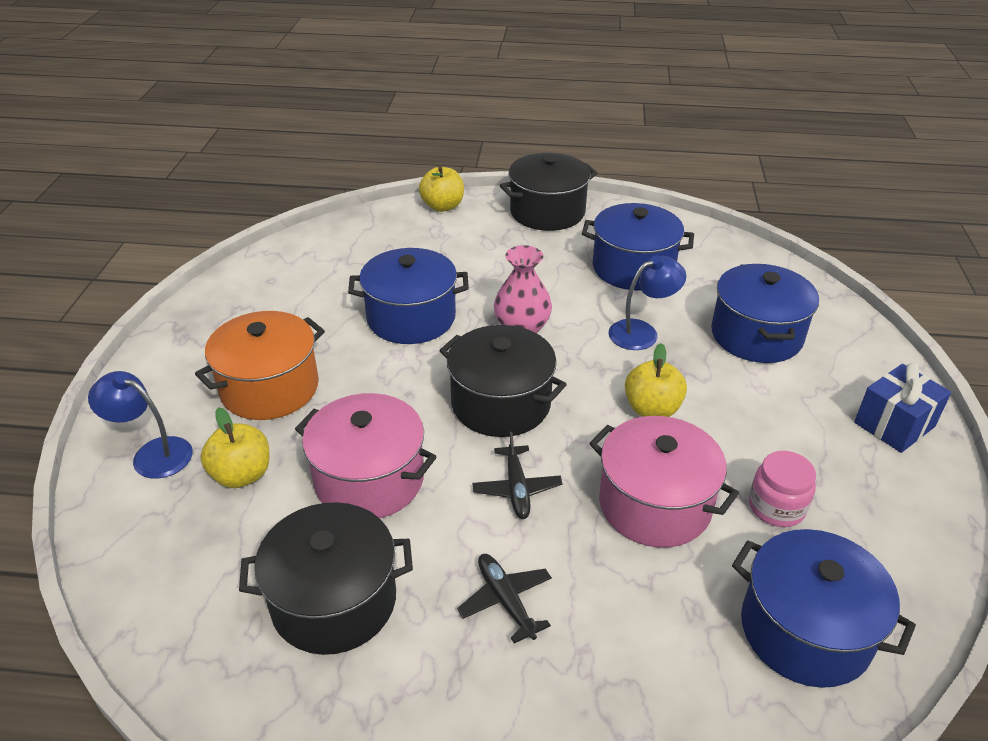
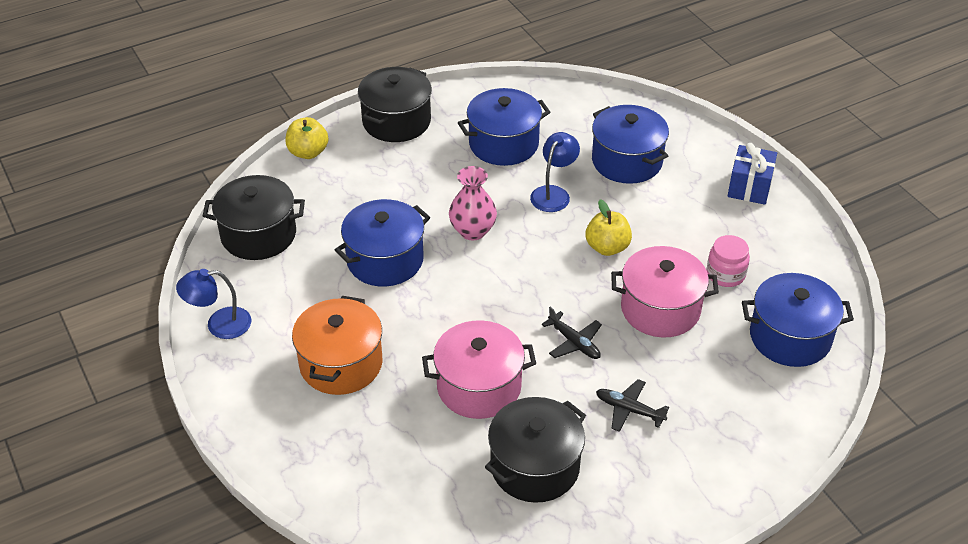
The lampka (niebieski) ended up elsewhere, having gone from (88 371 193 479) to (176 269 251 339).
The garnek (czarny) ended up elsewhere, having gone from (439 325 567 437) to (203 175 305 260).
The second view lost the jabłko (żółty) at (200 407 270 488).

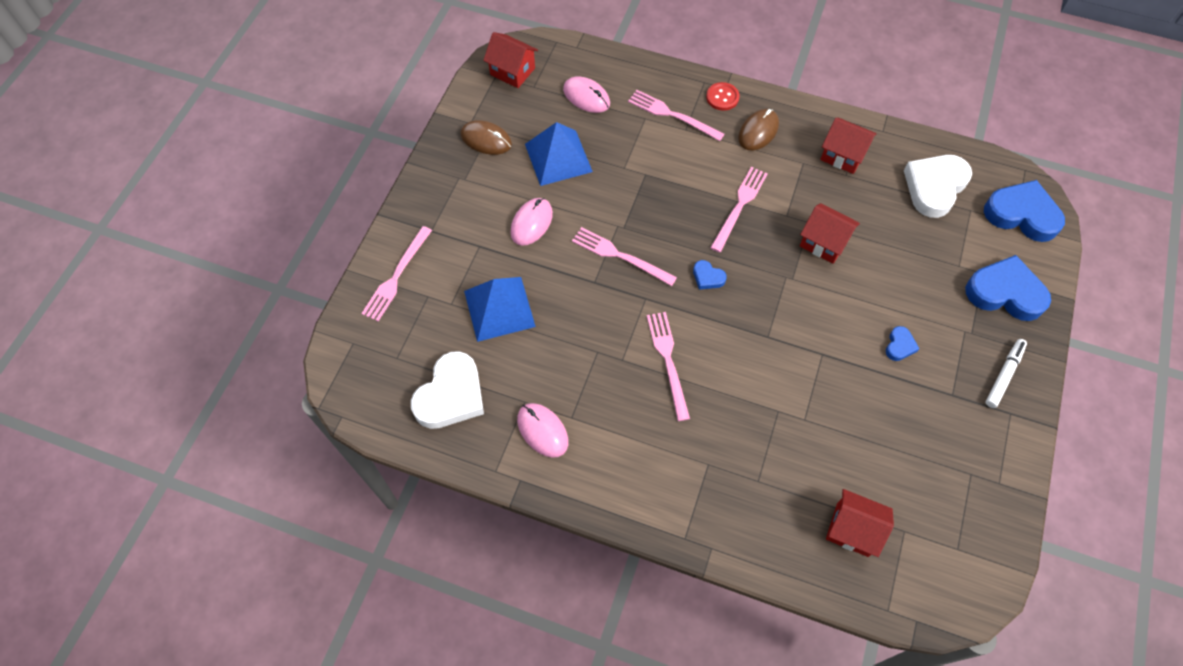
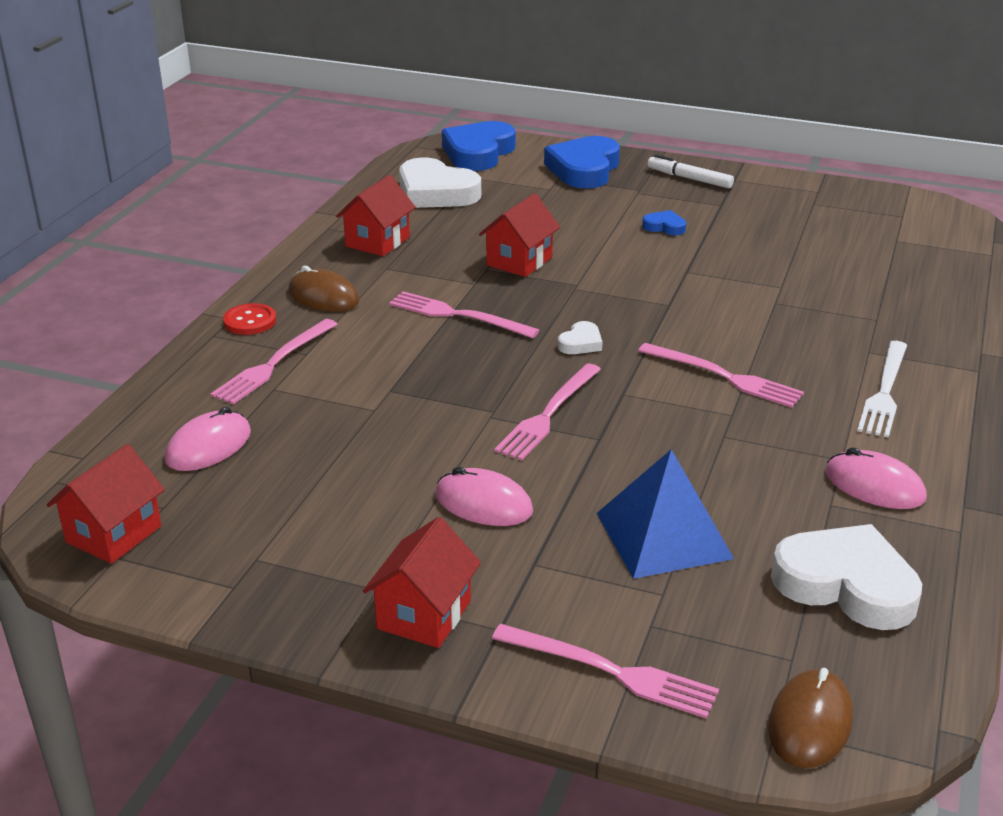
The domek (czerwony) ended up elsewhere, having gone from (826 489 894 557) to (363 517 481 648).
What was the serce (niebieski) at (693 260 727 290) turned into the serce (biały) at (558 321 602 354).
The widelec (różowy) at (647 312 690 421) ended up facing another way, 135 degrees counterclockwise from before.
The myszka (brązowy) ended up elsewhere, having gone from (460 120 512 155) to (768 668 853 768).
The myszka (różowy) at (517 403 568 458) ended up facing another way, 75 degrees clockwise from before.
The second view gained the widelec (biały) at (857 341 907 438).
The second view lost the piramida (niebieski) at (525 122 593 186).

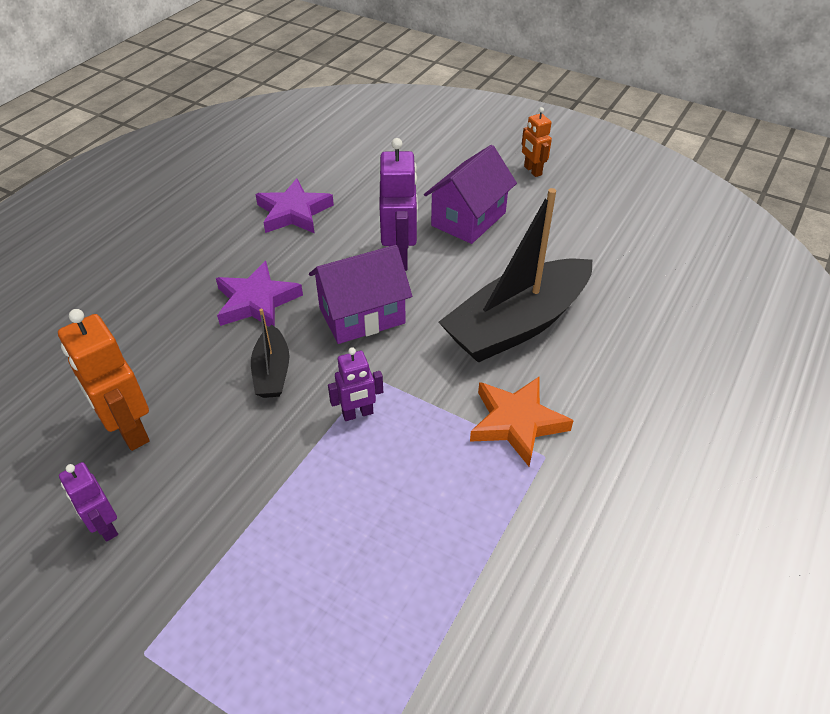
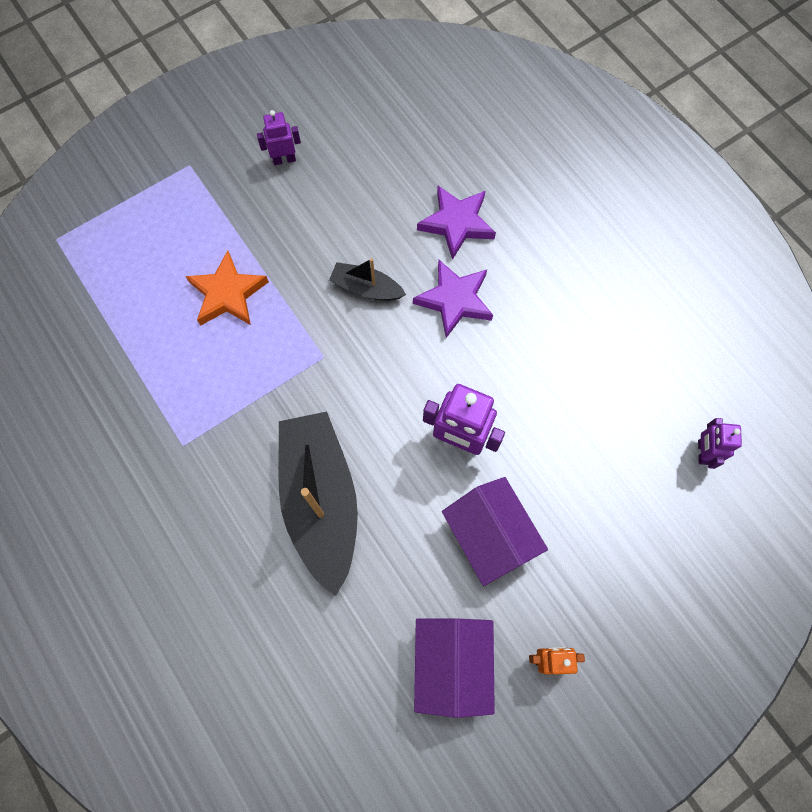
The gwiazda (pomarańczowy) ended up elsewhere, having gone from (470 377 574 466) to (185 250 269 325).
The domek (fioletowy) ended up elsewhere, having gone from (309 245 412 344) to (414 618 495 718).
The gwiazda (fioletowy) ended up elsewhere, having gone from (255 178 334 233) to (417 186 496 260).
The robot (fioletowy) ended up elsewhere, having gone from (328 347 383 421) to (698 418 742 469).
The second view lost the robot (pomarańczowy) at (58 309 150 451).

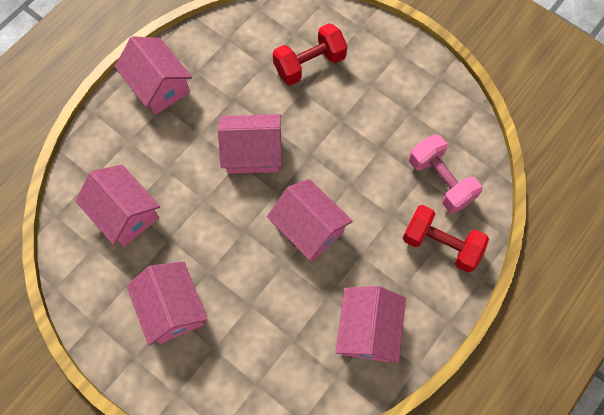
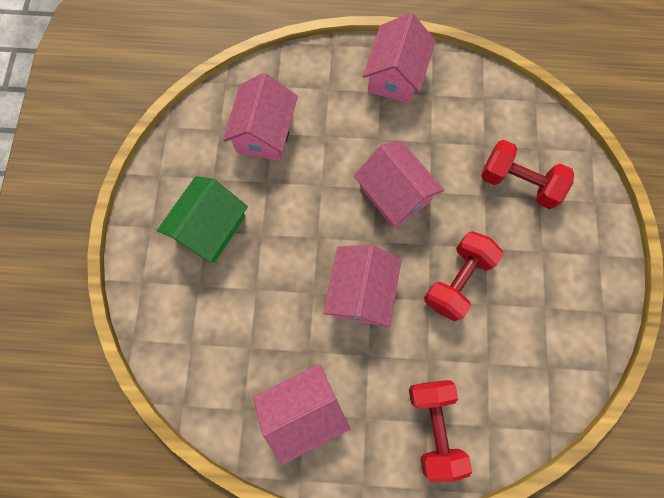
What was the domek (różowy) at (127 261 208 346) turned into the domek (zielony) at (157 176 248 263).
The second view gained the hantel (czerwony) at (424 231 504 321).
The second view lost the hantel (różowy) at (409 135 482 213).

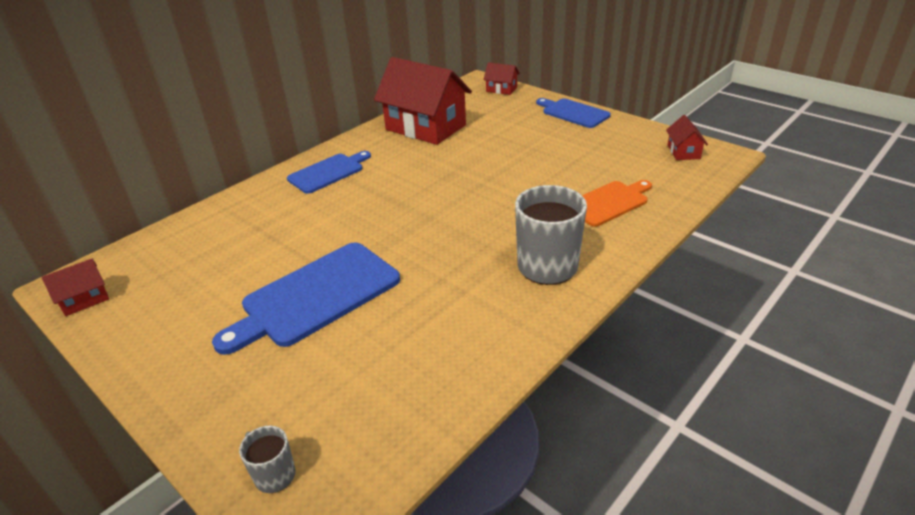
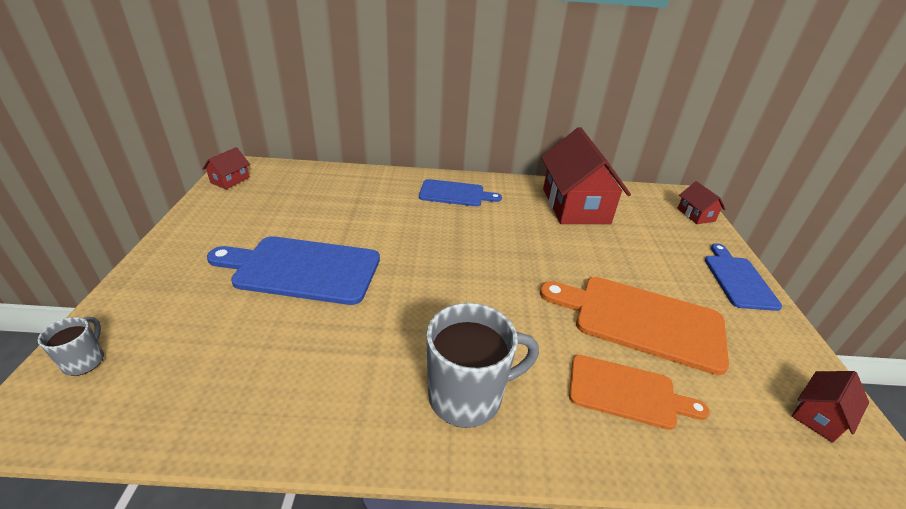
The domek (czerwony) at (42 259 109 316) ended up facing another way, 75 degrees counterclockwise from before.
The second view gained the deska do krojenia (pomarańczowy) at (540 277 729 375).

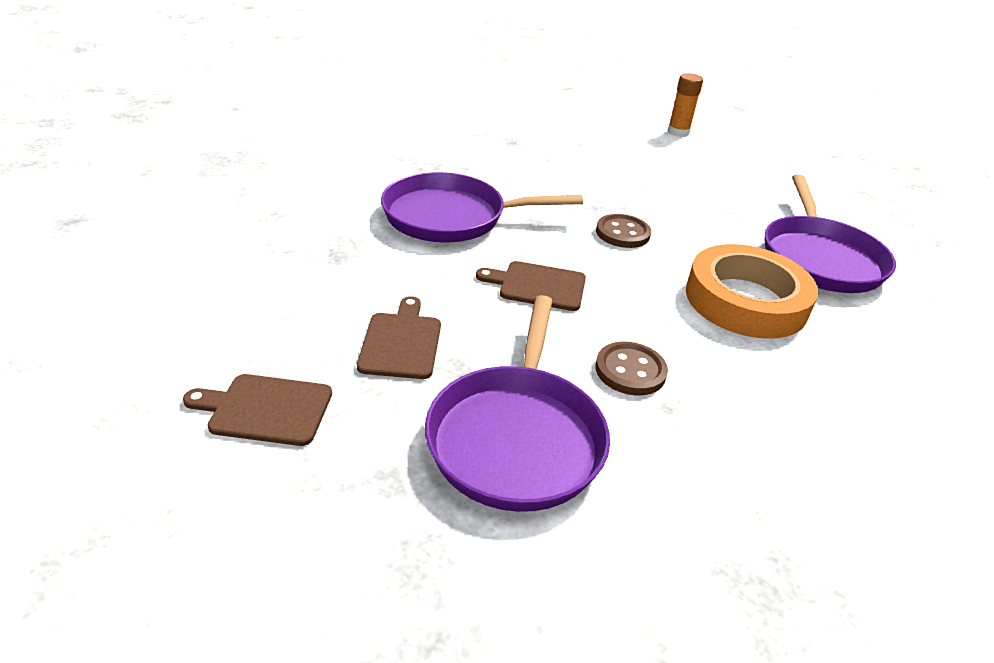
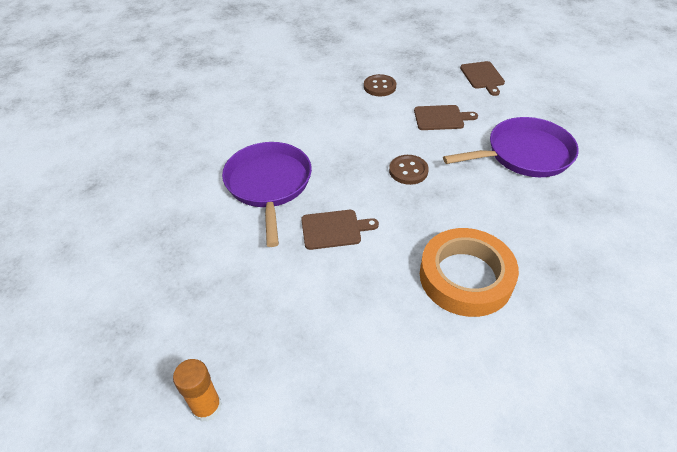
The klej w sztyfcie (pomarańczowy) ended up elsewhere, having gone from (668 73 703 137) to (173 359 222 422).
The deska do krojenia (brązowy) ended up elsewhere, having gone from (183 374 332 446) to (301 210 379 250).
The taśma klejąca (pomarańczowy) ended up elsewhere, having gone from (686 244 819 339) to (420 228 519 317).
The second view lost the patelnia (fioletowy) at (425 295 610 512).

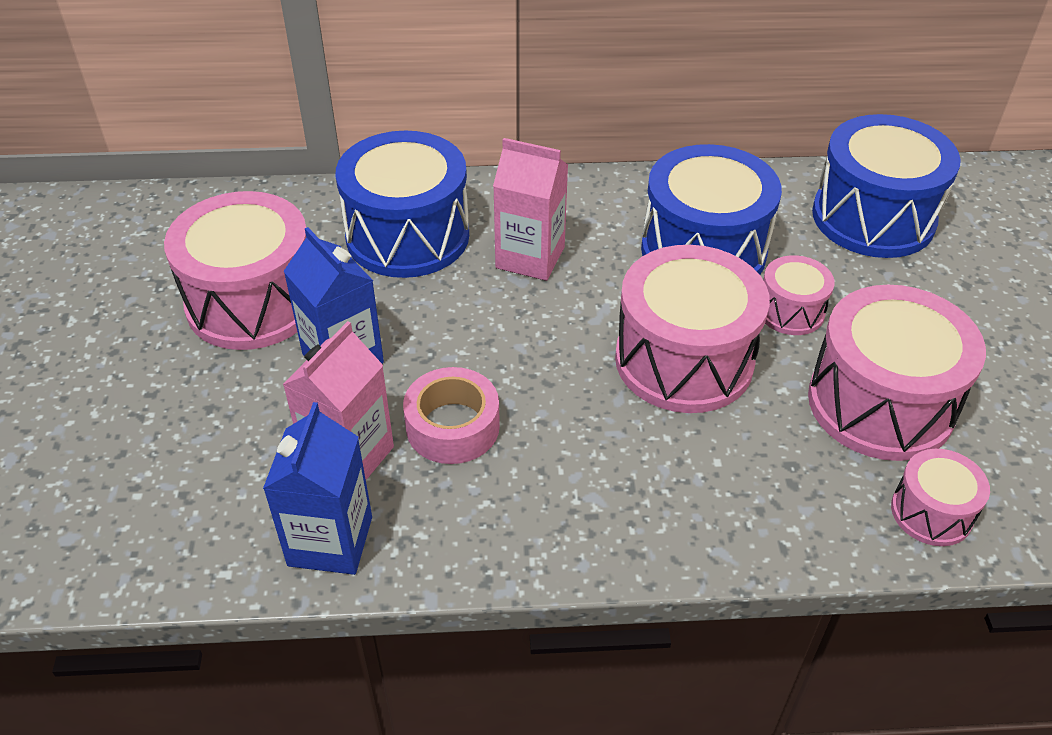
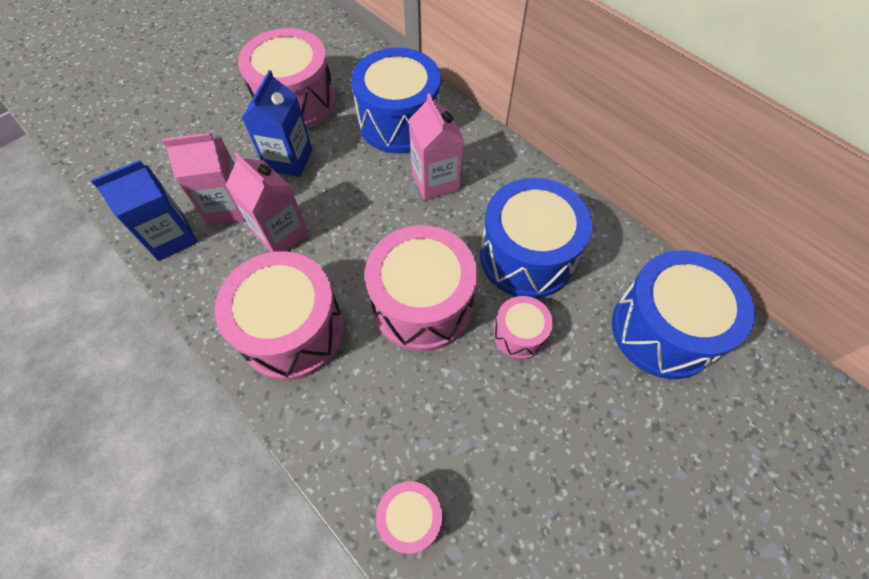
The bęben (różowy) ended up elsewhere, having gone from (808 285 986 461) to (215 251 344 380).
Where the taśma klejąca (różowy) stood at (403 367 500 464), the karton mleka (różowy) came to stand at (225 153 309 252).

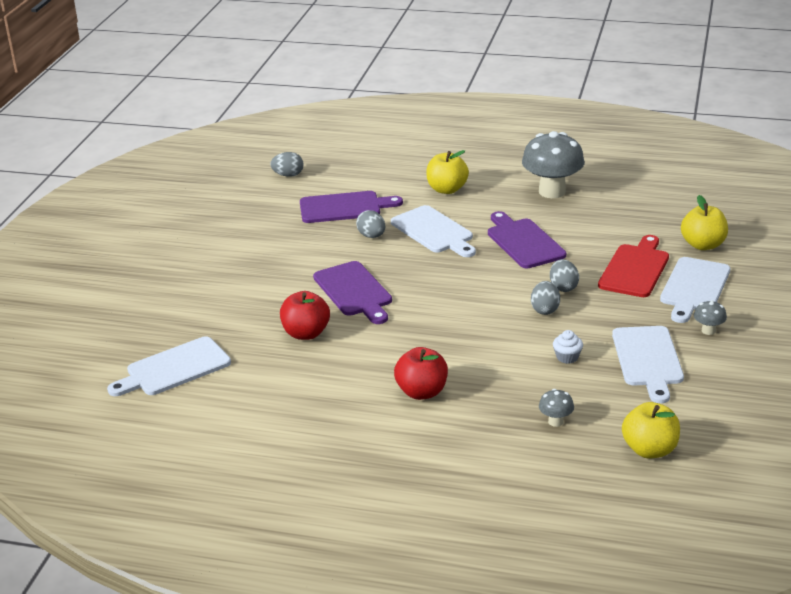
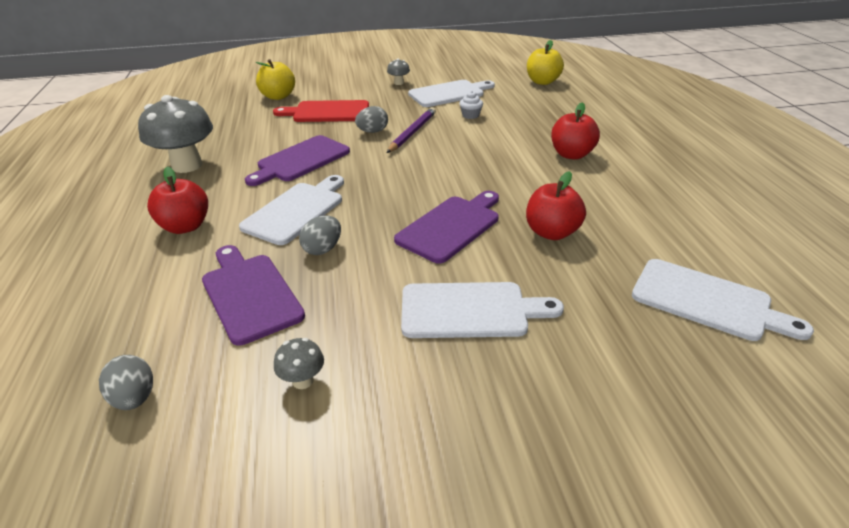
What was the jabłko (żółty) at (426 150 469 194) turned into the jabłko (czerwony) at (147 167 208 234).
The grzyb (szary) ended up elsewhere, having gone from (539 389 574 427) to (274 338 324 389).
Where the jajko (szary) stood at (531 281 560 315), the ołówek (fioletowy) came to stand at (387 107 436 153).
The deska do krojenia (biały) ended up elsewhere, having gone from (660 257 730 323) to (401 282 564 338).

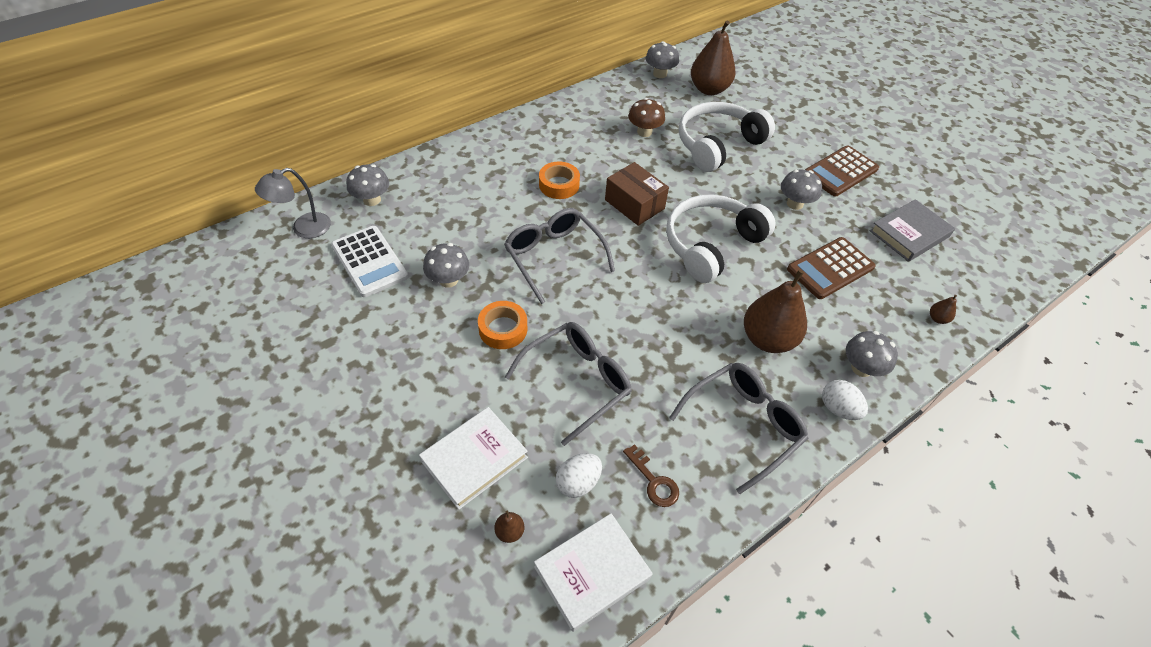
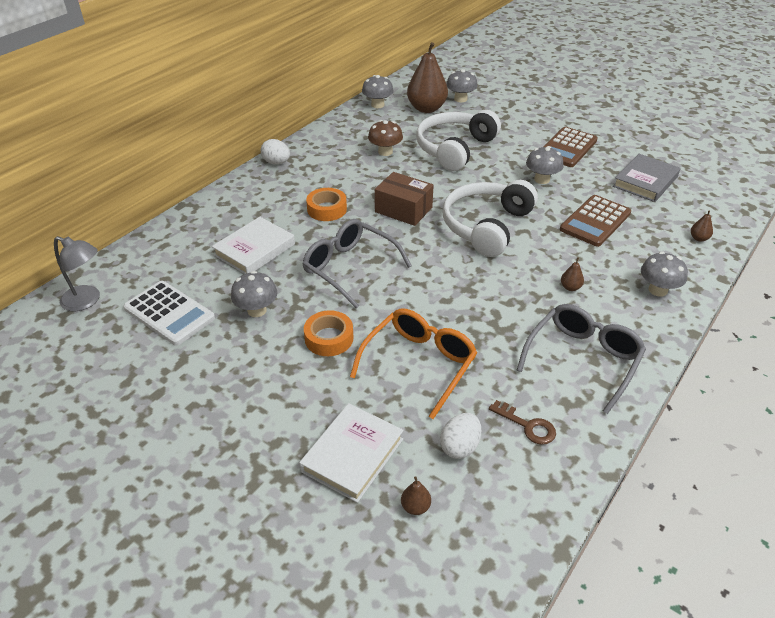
The lampka (szary) at (255 168 331 238) ended up facing another way, 105 degrees counterclockwise from before.
The książka (biały) ended up elsewhere, having gone from (534 513 653 632) to (212 217 295 274).
The jajko (biały) ended up elsewhere, having gone from (822 380 868 420) to (261 139 290 164).
What was the okulary (szary) at (505 322 632 446) turned into the okulary (pomarańczowy) at (350 308 477 419).
The grzyb (szary) ended up elsewhere, having gone from (347 164 389 206) to (446 69 478 102).
The size of the gruszka (brązowy) at (744 270 807 353) changed by a factor of 0.40.

